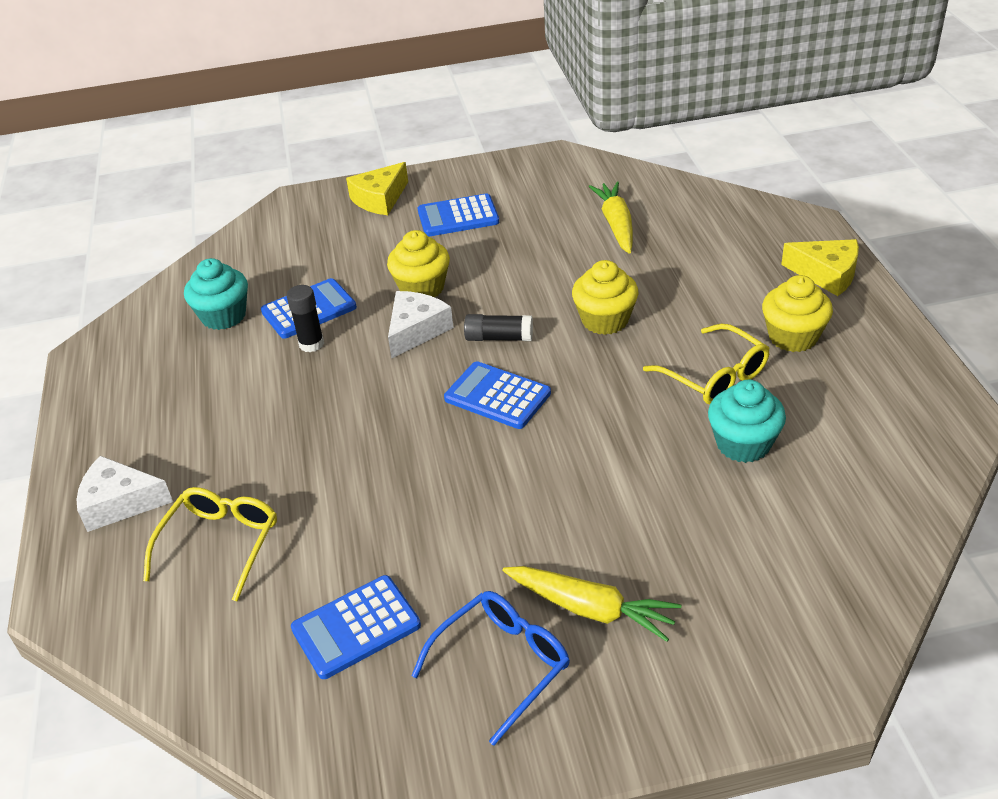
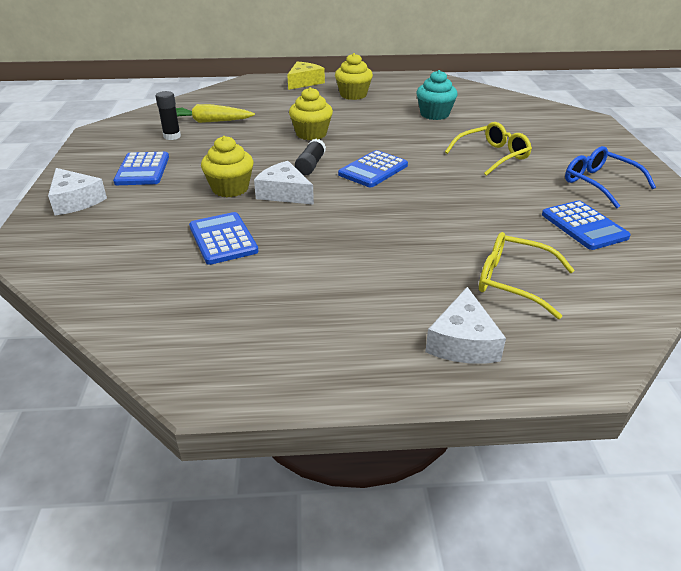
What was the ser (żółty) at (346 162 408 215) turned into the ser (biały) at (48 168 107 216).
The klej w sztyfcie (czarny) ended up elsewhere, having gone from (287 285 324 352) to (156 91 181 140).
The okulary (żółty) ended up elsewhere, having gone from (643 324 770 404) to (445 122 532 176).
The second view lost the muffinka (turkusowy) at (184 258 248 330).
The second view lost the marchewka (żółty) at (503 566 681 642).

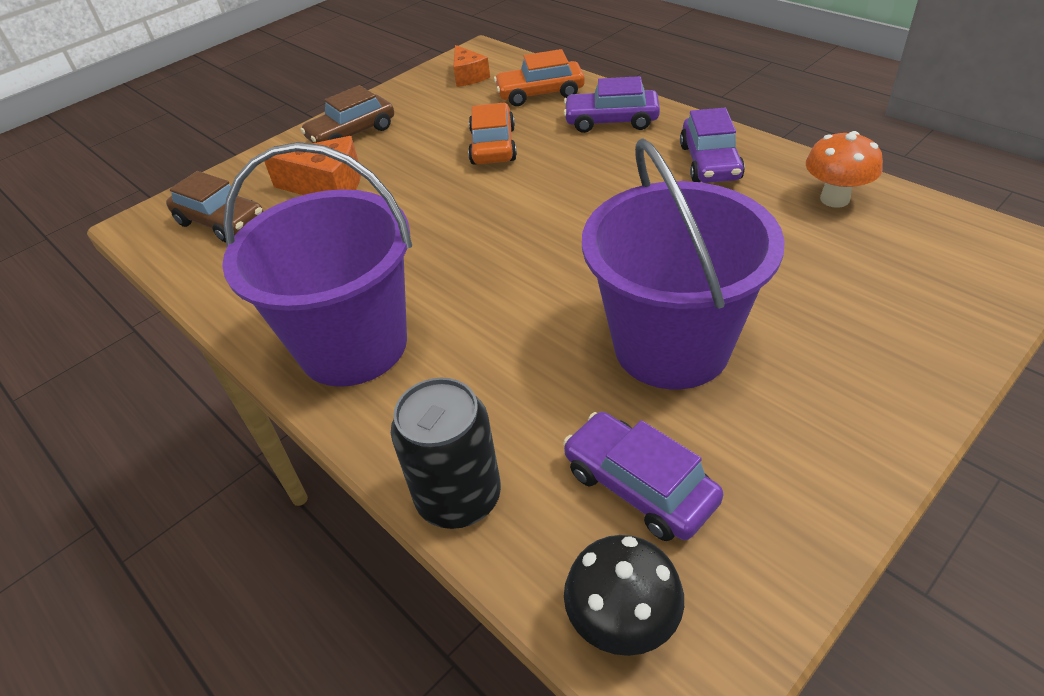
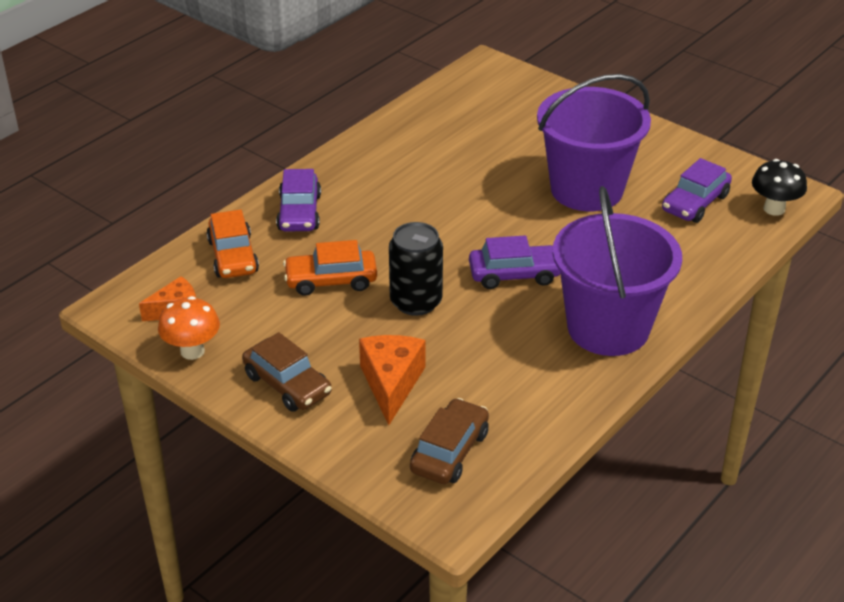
The grzyb (pomarańczowy) ended up elsewhere, having gone from (806 131 883 208) to (158 296 220 360).
The puszka (czarny) ended up elsewhere, having gone from (391 378 501 529) to (389 222 443 316).
The samochód (fioletowy) ended up elsewhere, having gone from (680 108 745 183) to (469 235 560 289).

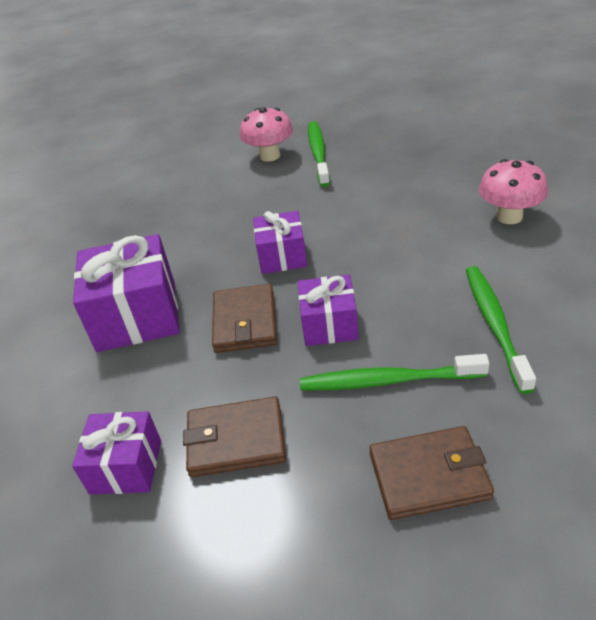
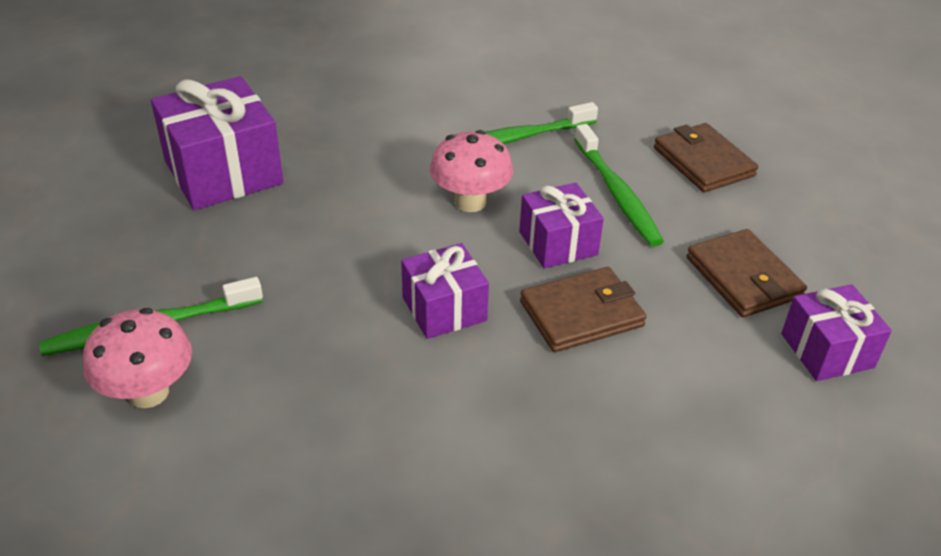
The prezent (fioletowy) ended up elsewhere, having gone from (73 234 180 352) to (151 76 283 210).
The grzyb (różowy) ended up elsewhere, having gone from (479 159 548 224) to (430 130 513 212).

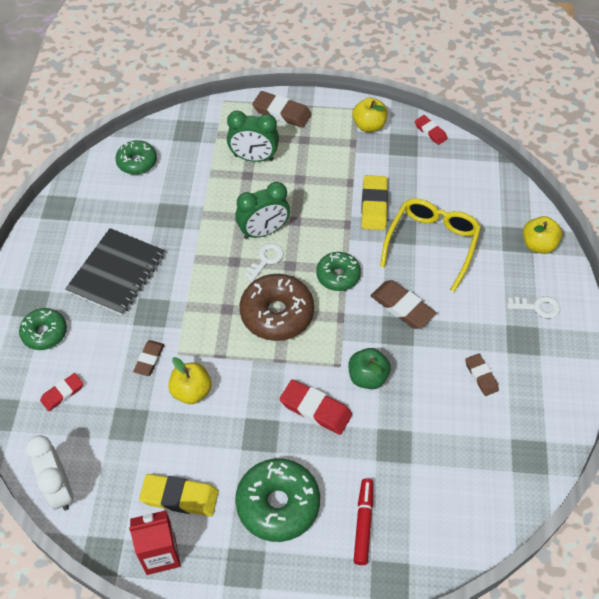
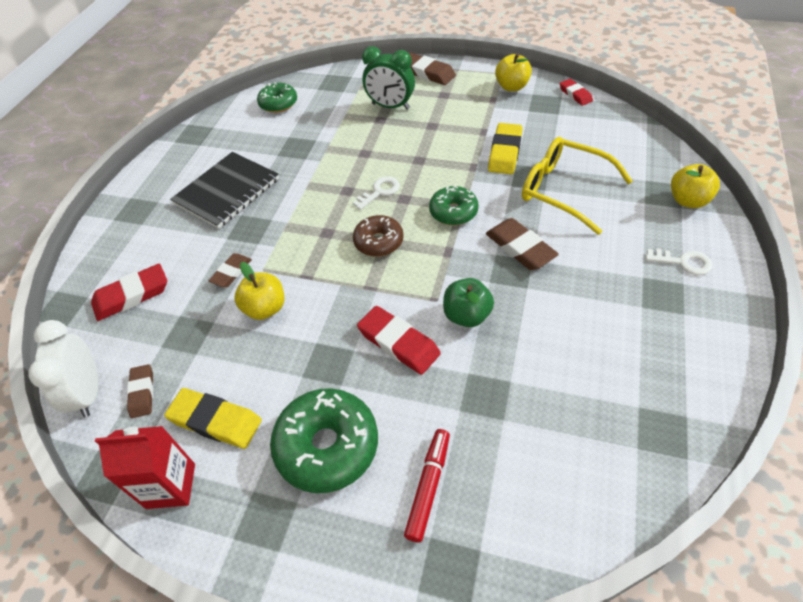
The size of the gumka do mazania (czerwony) at (40 373 84 411) changed by a factor of 1.61.
The gumka do mazania (brązowy) ended up elsewhere, having gone from (465 353 499 396) to (127 364 153 418).
The size of the donut (brązowy) at (240 274 314 341) changed by a factor of 0.62.
The okulary (żółty) at (380 199 481 292) ended up facing another way, 90 degrees counterclockwise from before.
The second view lost the donut (zielony) at (19 308 67 350).
The second view lost the budzik (zielony) at (235 182 290 239).

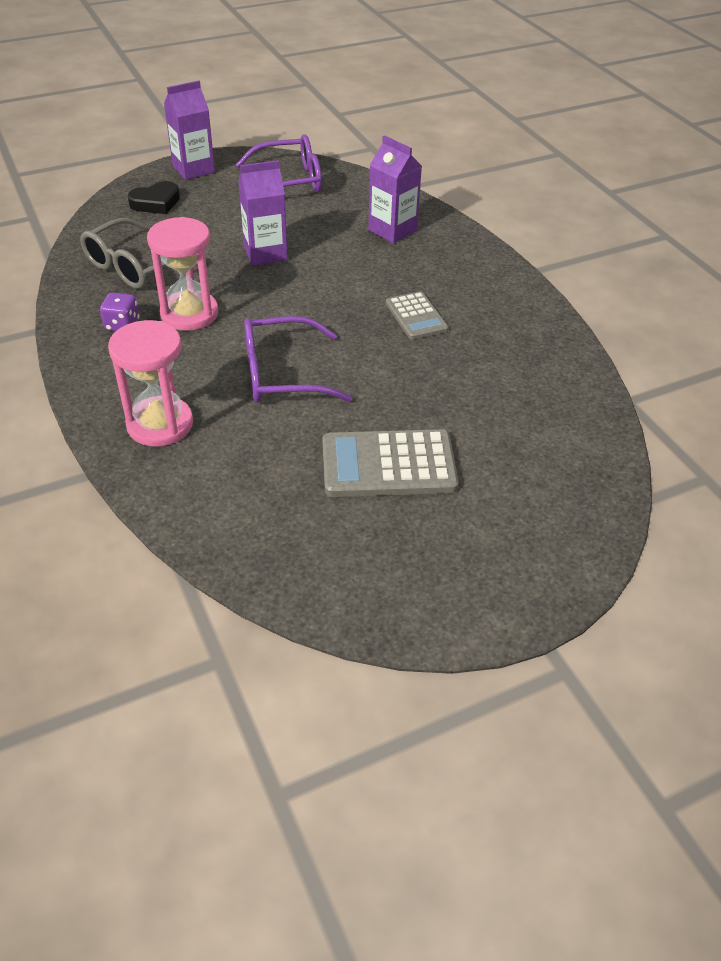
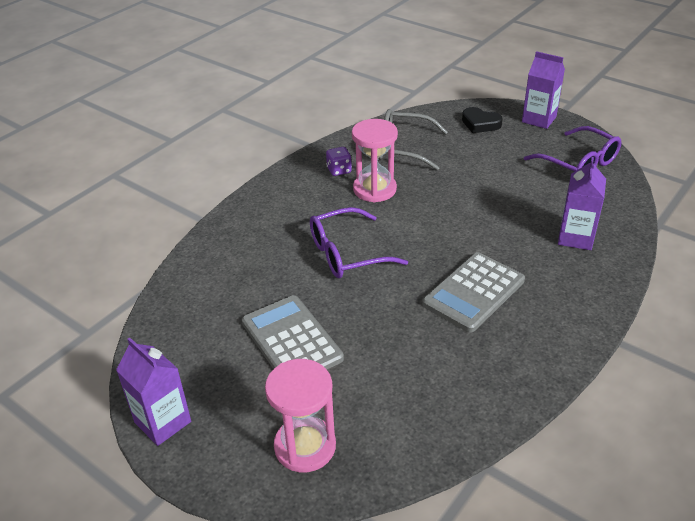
The karton mleka (fioletowy) ended up elsewhere, having gone from (238 160 288 266) to (116 337 191 446).
The klepsydra (różowy) ended up elsewhere, having gone from (108 320 193 447) to (265 359 336 472).
The okulary (fioletowy) at (244 316 352 403) ended up facing another way, 75 degrees counterclockwise from before.
The size of the kalkulator (szary) at (386 291 448 340) changed by a factor of 1.64.

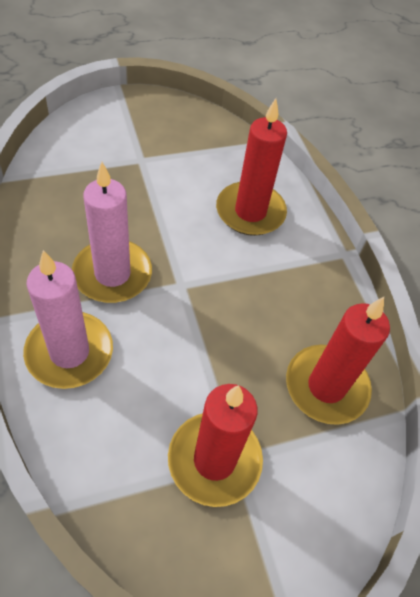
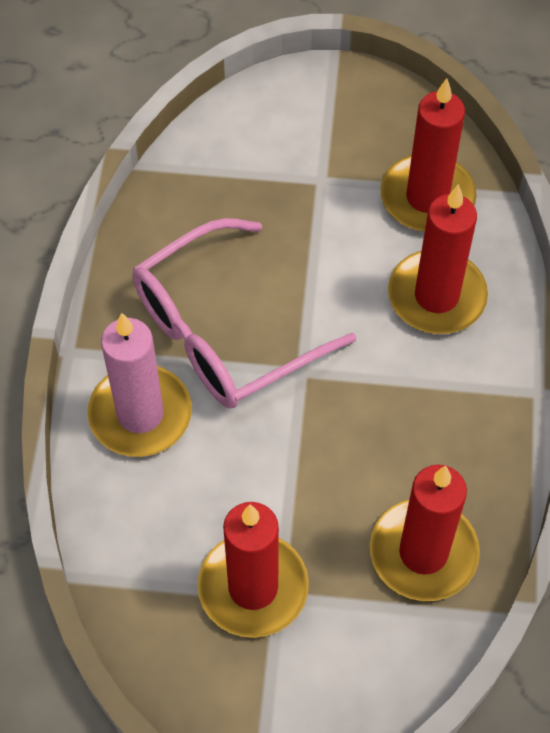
Where the świeca (różowy) stood at (72 162 152 303), the okulary (różowy) came to stand at (132 218 357 408).
The second view gained the świeca (czerwony) at (381 78 477 232).

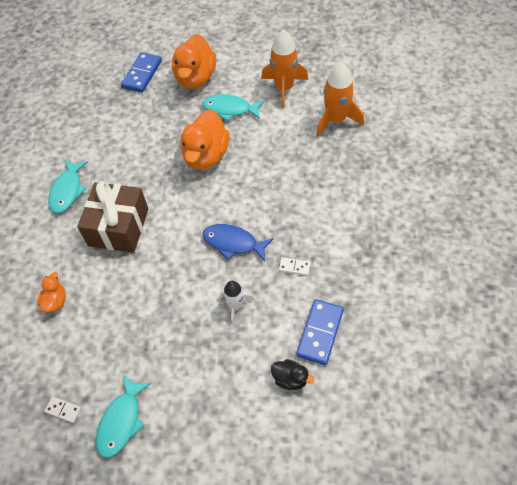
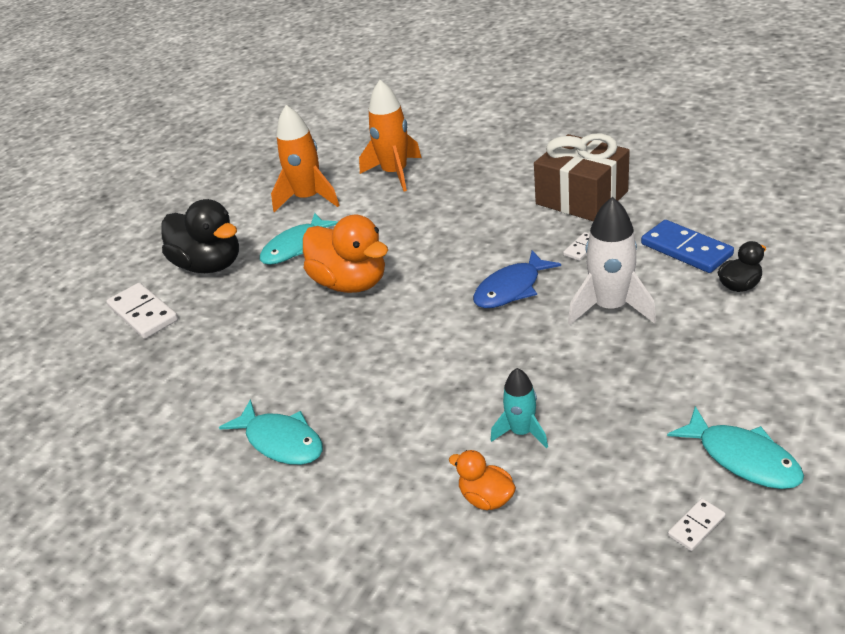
What was the kostka domina (niebieski) at (121 52 162 93) turned into the kostka domina (biały) at (107 283 178 339).
What was the kaczka (pomarańczowy) at (172 34 216 89) turned into the kaczka (czarny) at (161 199 239 273).
The second view gained the rakieta (turkusowy) at (491 368 548 449).
The prezent (brązowy) ended up elsewhere, having gone from (77 181 148 253) to (534 133 630 221).
The size of the rakieta (biały) at (220 281 254 325) changed by a factor of 1.69.

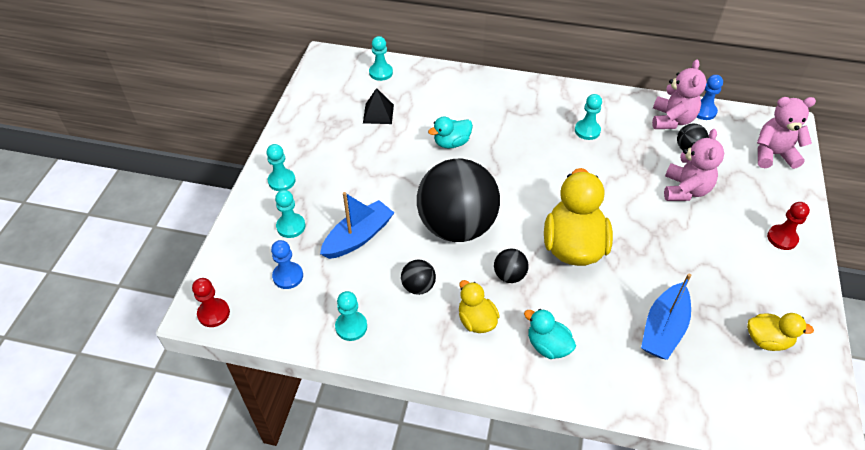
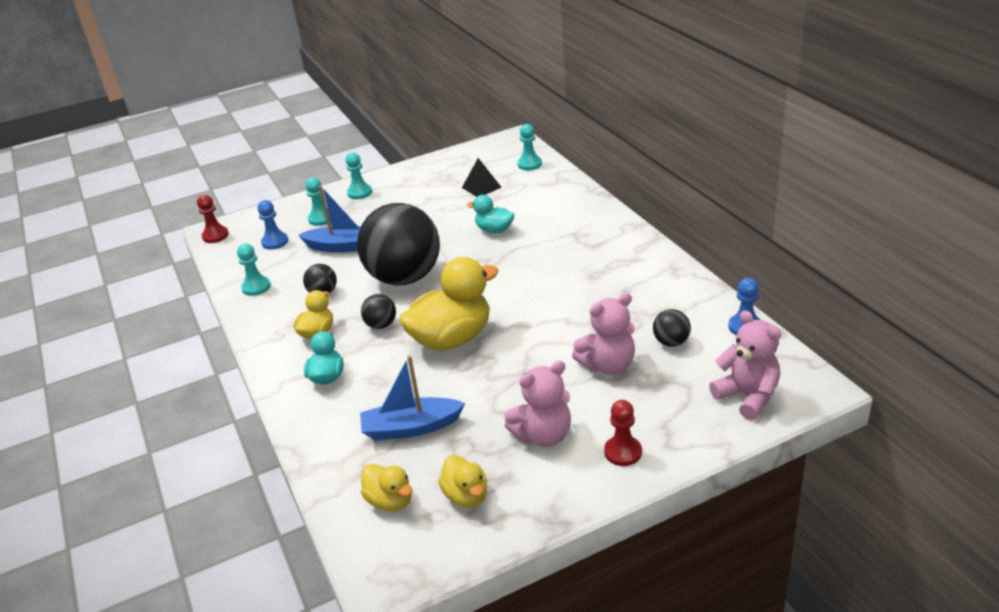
The second view gained the kaczka (żółty) at (361 464 412 511).
The miś (różowy) ended up elsewhere, having gone from (652 59 707 129) to (504 361 571 447).
The second view lost the pionek (turkusowy) at (575 94 602 140).

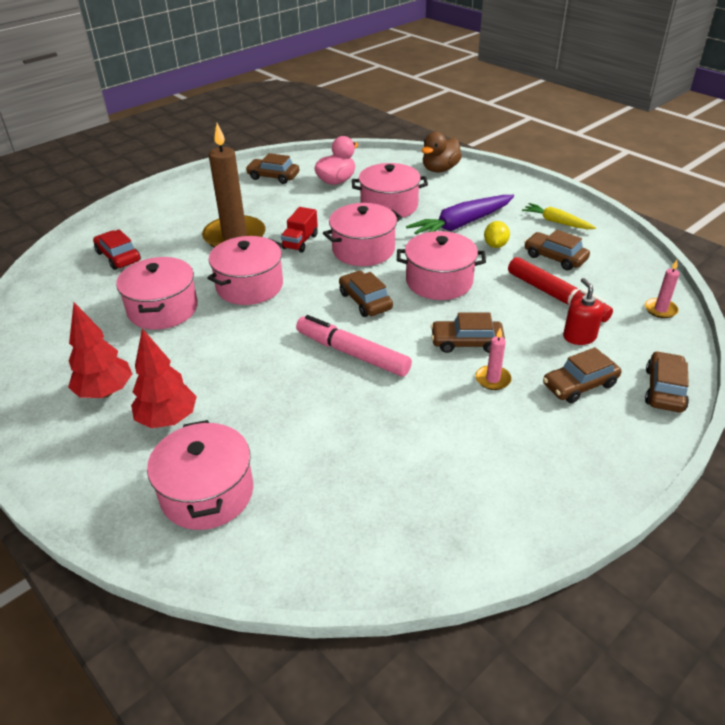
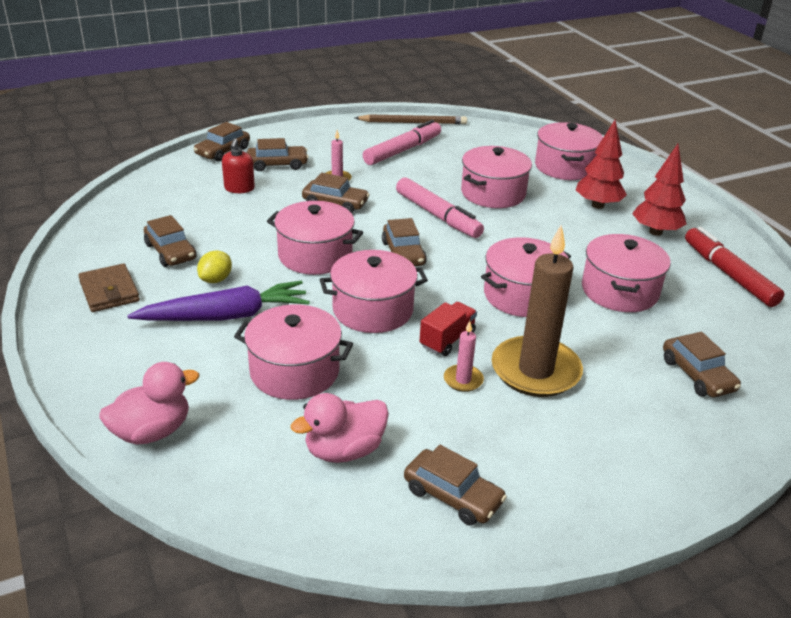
Where the marchewka (żółty) stood at (522 203 596 229), the portfel (brązowy) came to stand at (78 264 140 312).
What was the kaczka (brązowy) at (422 132 462 172) turned into the kaczka (różowy) at (99 362 199 445).
The second view gained the ołówek (brązowy) at (355 114 467 124).
The second view gained the flamaster (różowy) at (363 120 441 165).
The świeca (różowy) ended up elsewhere, having gone from (645 260 680 318) to (444 321 484 392).
The second view gained the garnek (różowy) at (461 146 532 208).
What was the samochód (czerwony) at (93 229 141 270) turned into the samochód (brązowy) at (663 332 741 397).
The flamaster (czerwony) ended up elsewhere, having gone from (508 257 613 322) to (685 227 784 307).

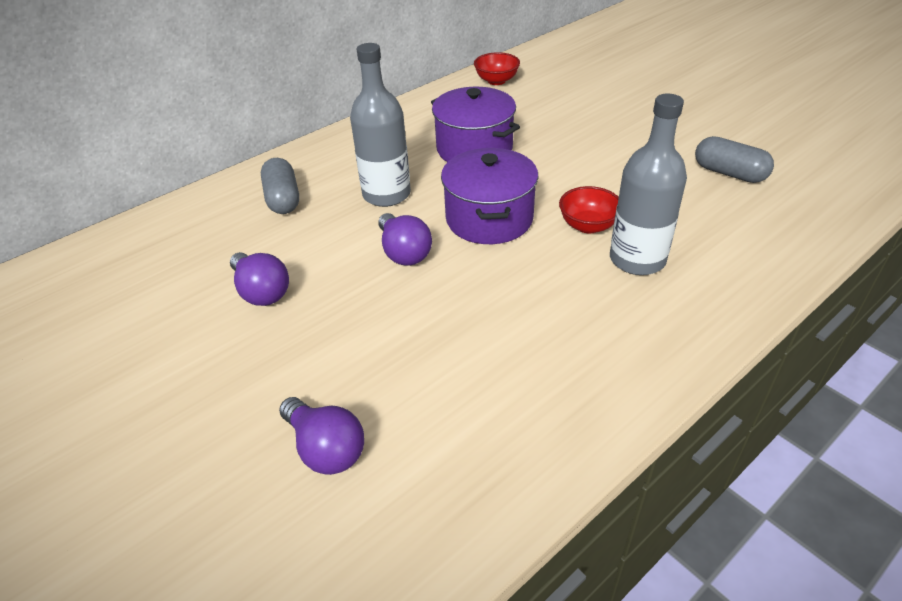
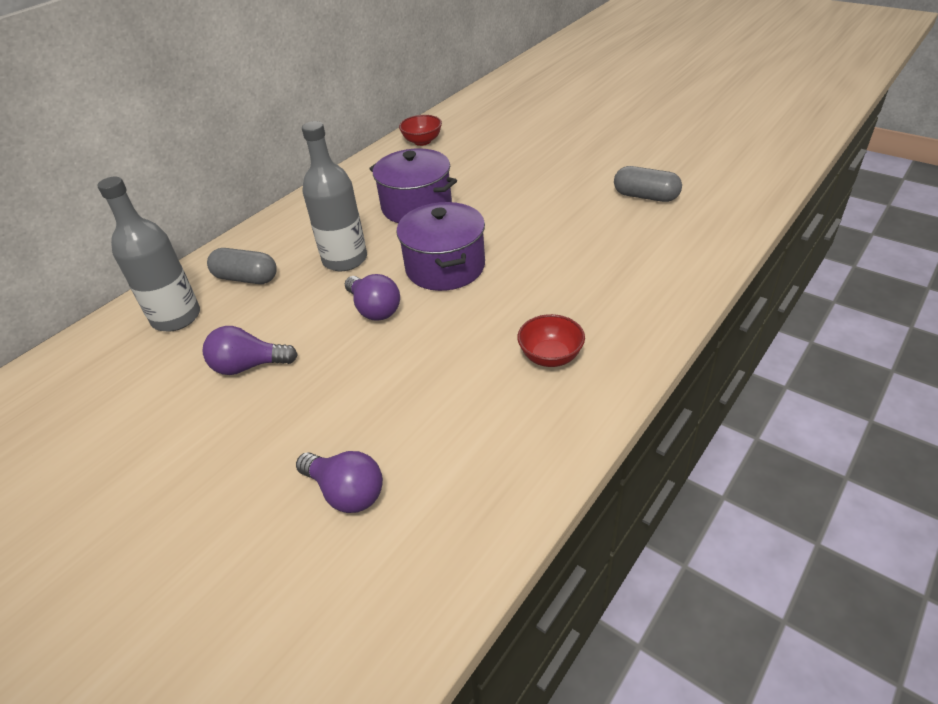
The butelka (szary) ended up elsewhere, having gone from (610 94 687 275) to (98 177 200 332).
The żarówka (fioletowy) at (230 252 289 306) ended up facing another way, 135 degrees clockwise from before.
The kapsułka (szary) at (261 158 299 214) ended up facing another way, 45 degrees counterclockwise from before.
The miska (czerwony) ended up elsewhere, having gone from (559 186 619 234) to (517 314 585 367).

